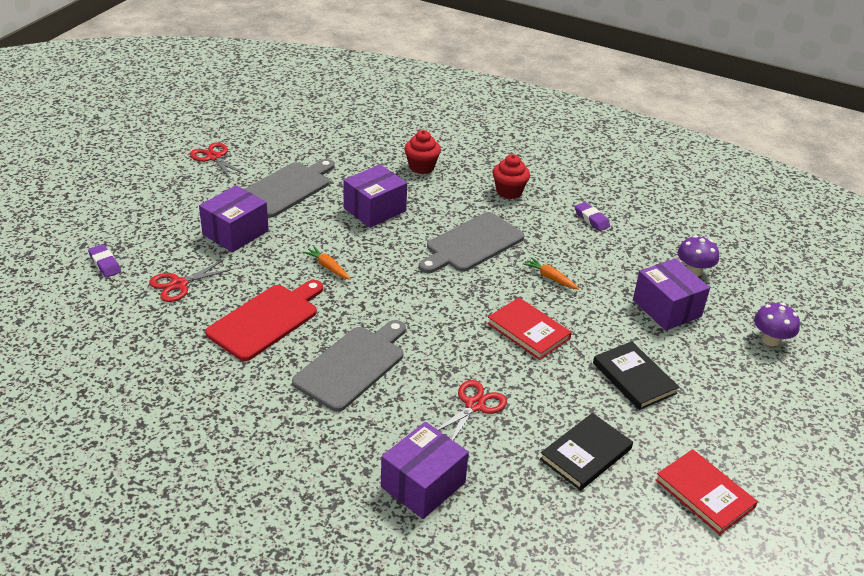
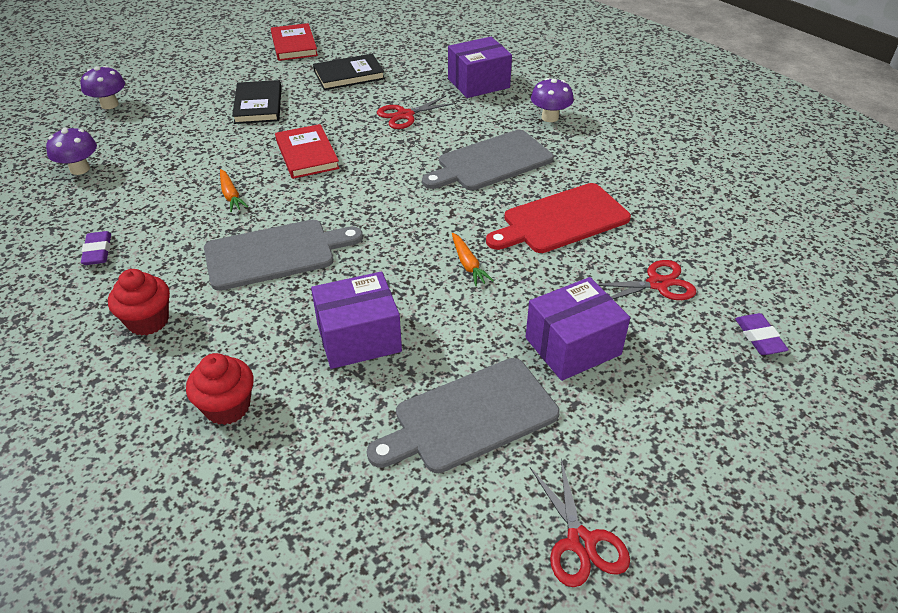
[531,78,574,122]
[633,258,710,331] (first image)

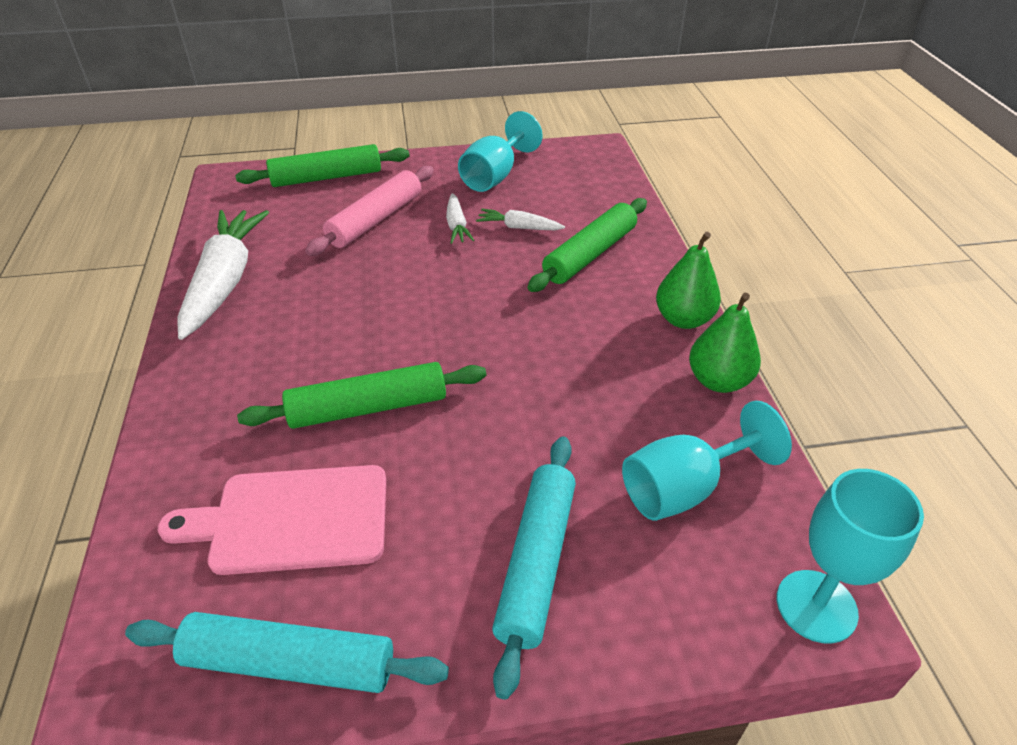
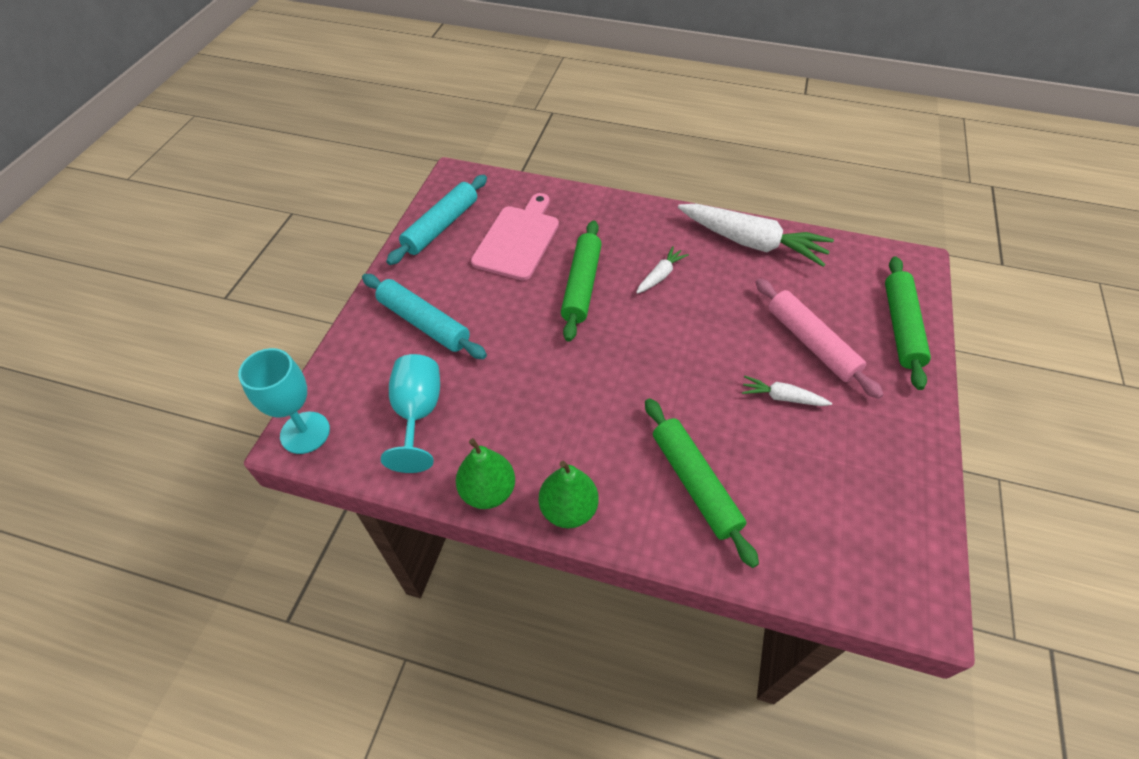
[636,246,689,294]
[458,111,543,192] (first image)

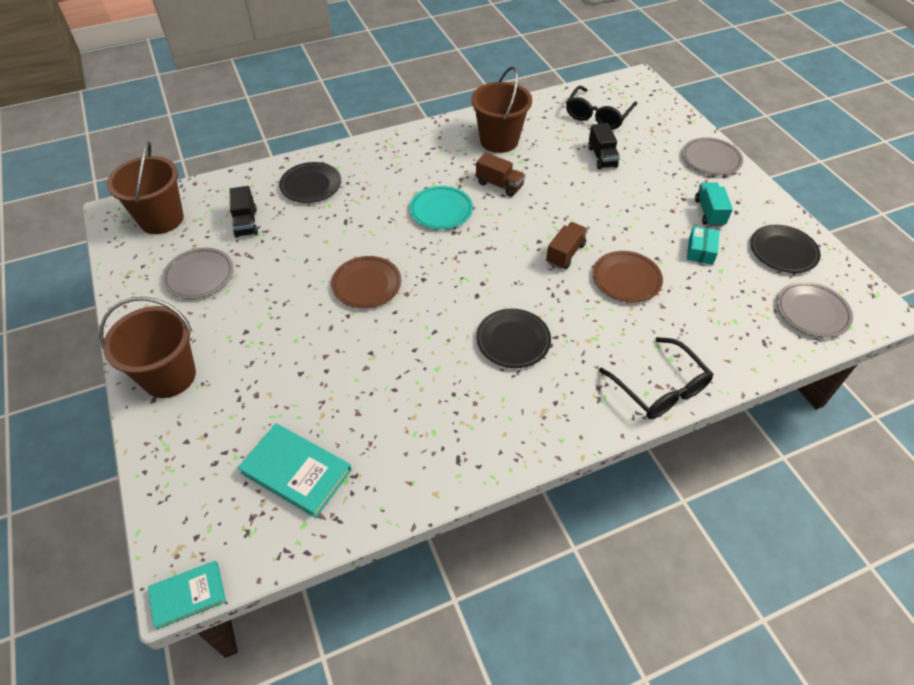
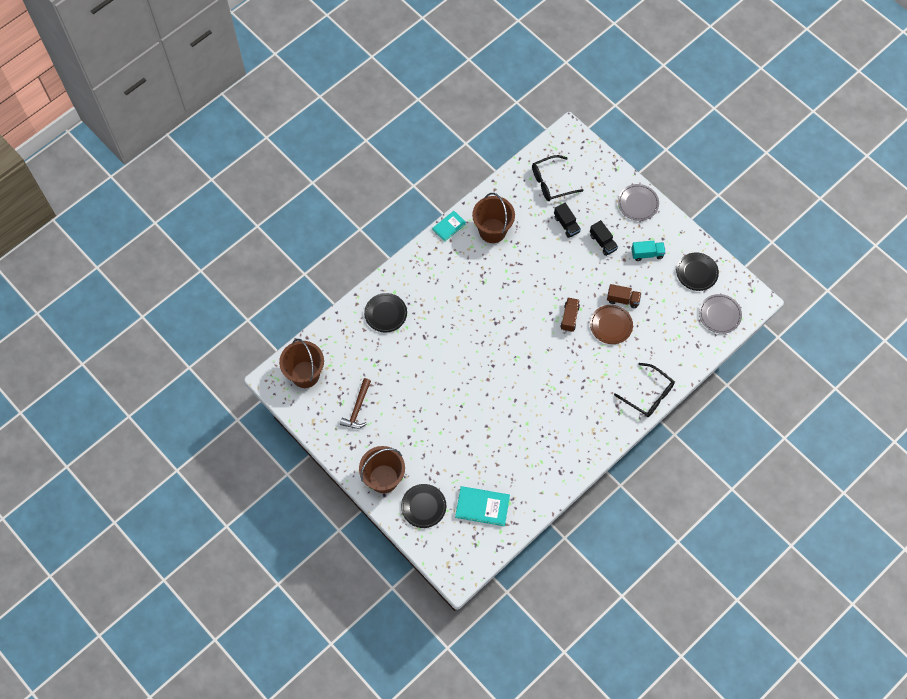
[340,378,371,429]
[401,484,446,528]
[432,211,466,242]
[532,155,584,201]
[590,220,618,256]
[607,284,641,308]
[631,241,666,261]
[331,256,401,308] (first image)
[409,186,473,229] (first image)
[687,226,720,265] (first image)

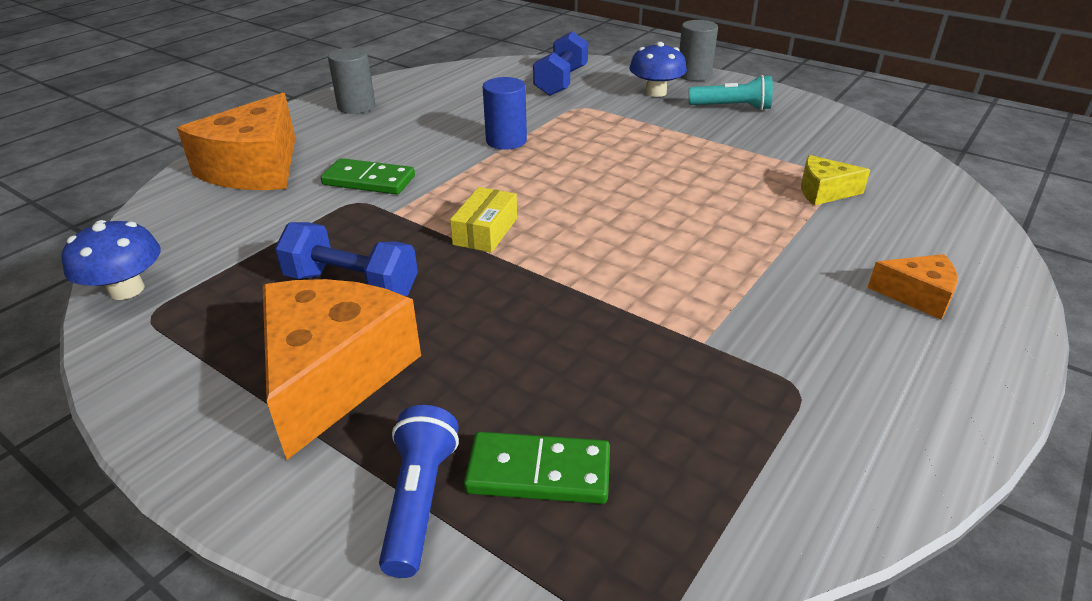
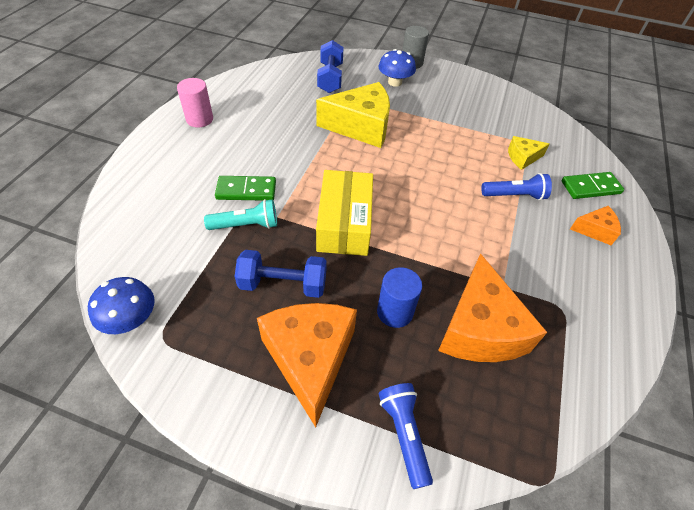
[177,78,213,127]
[204,199,277,230]
[316,82,390,148]
[316,170,373,256]
[377,267,422,328]
[438,253,547,362]
[481,173,552,200]
[561,172,624,199]

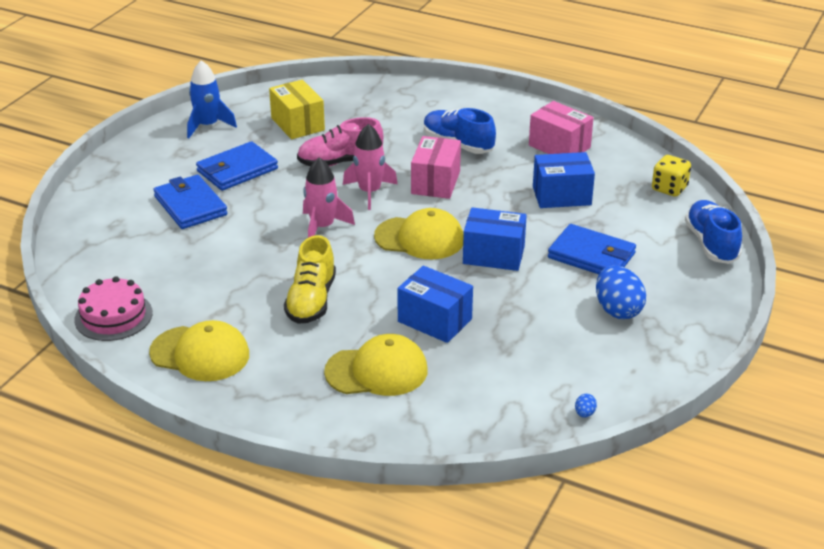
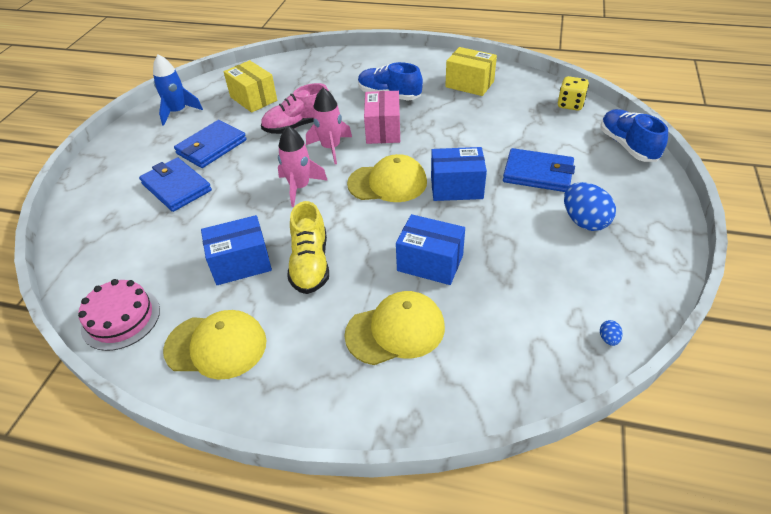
[201,215,272,285]
[445,47,497,96]

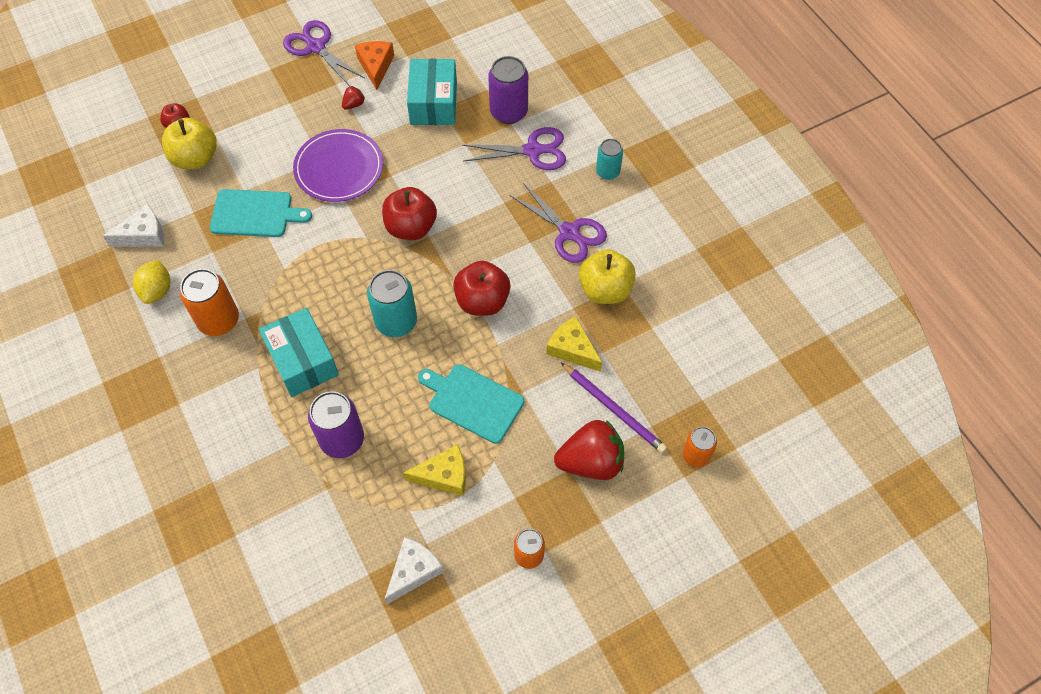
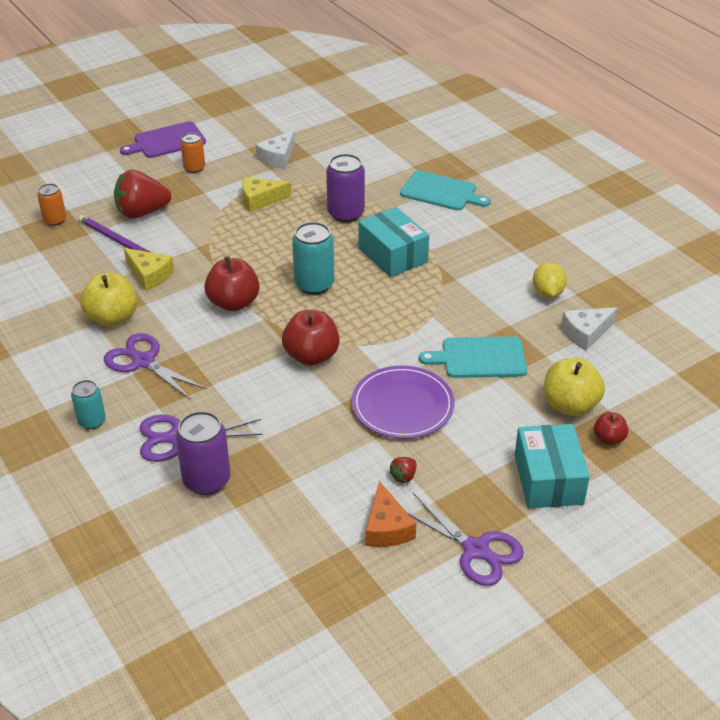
[120,121,206,158]
[400,170,491,211]
[514,424,590,508]
[180,269,239,336] (first image)

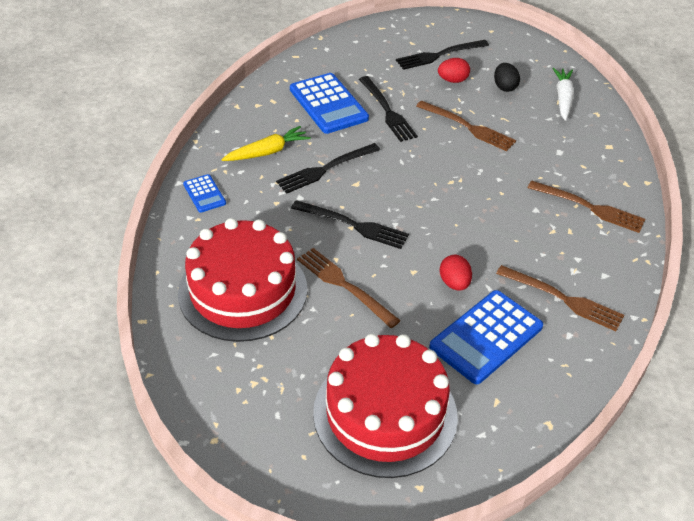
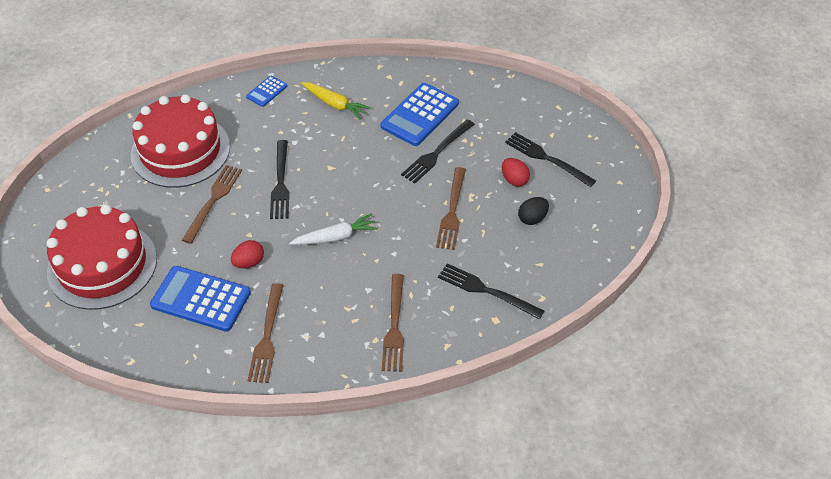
[289,214,378,245]
[438,263,544,319]

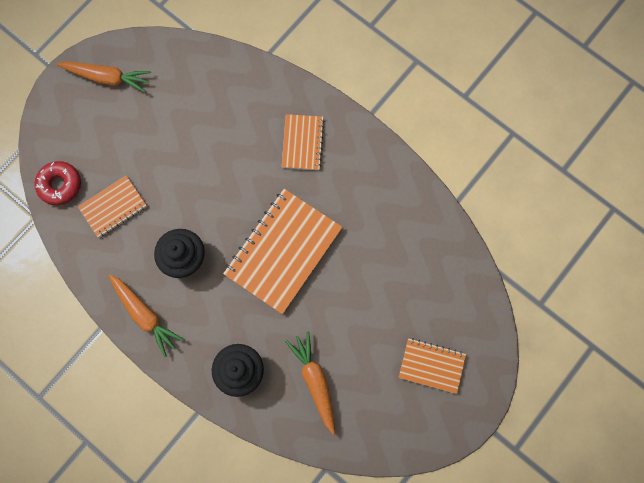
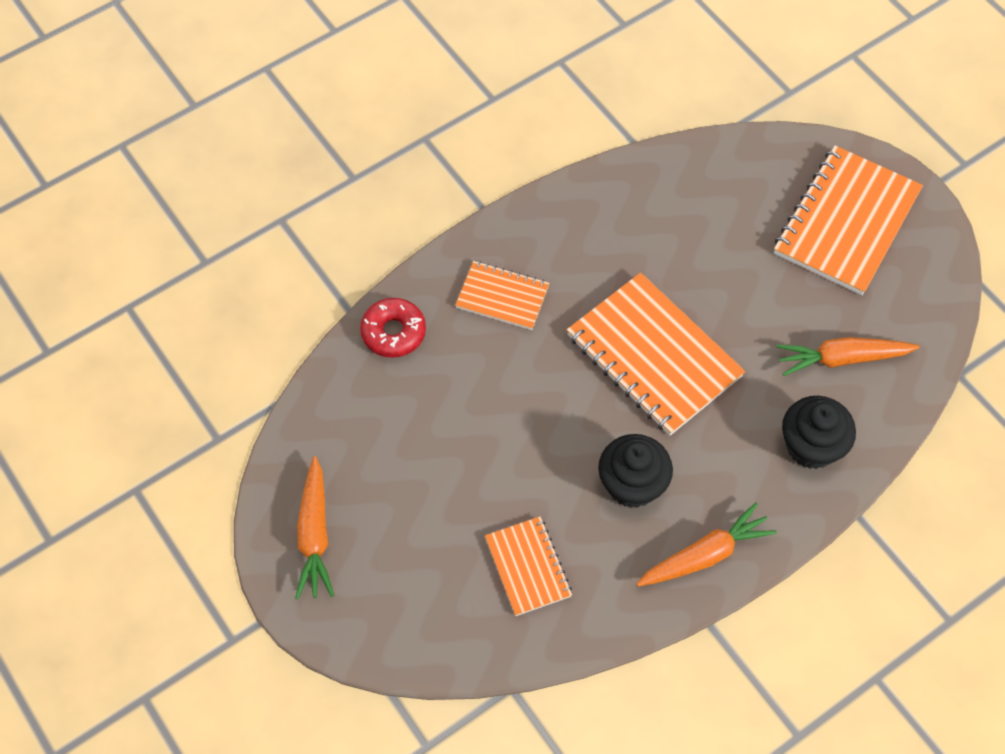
[295,456,334,599]
[360,298,426,358]
[774,145,923,295]

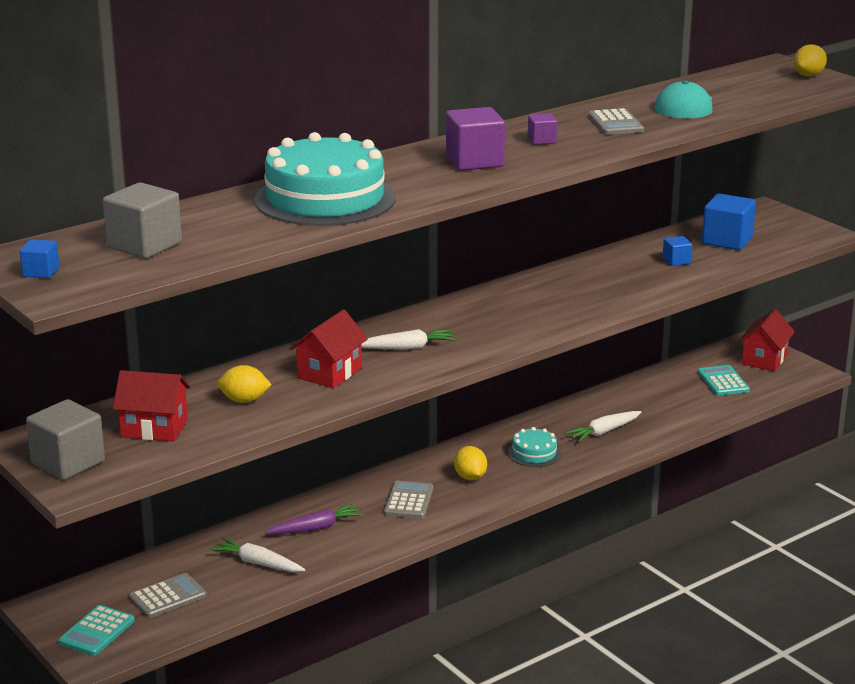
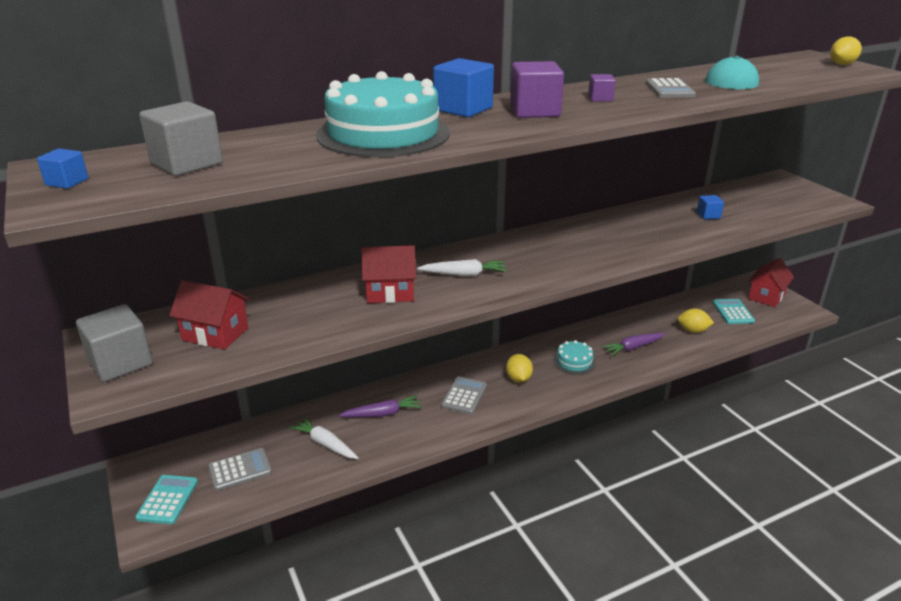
[135,475,198,524]
[361,245,416,303]
[433,58,494,117]
[602,333,665,356]
[677,308,714,333]

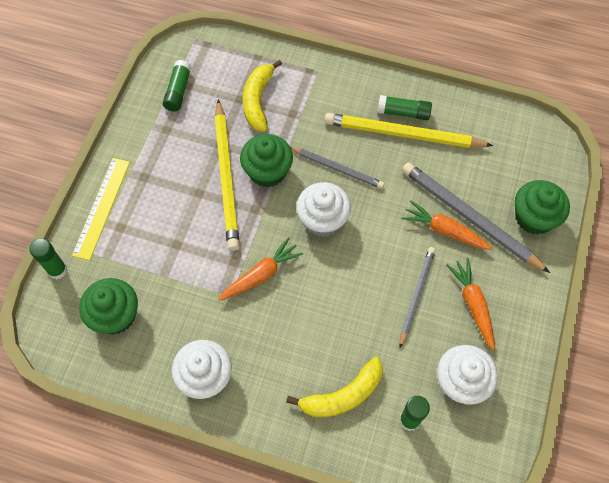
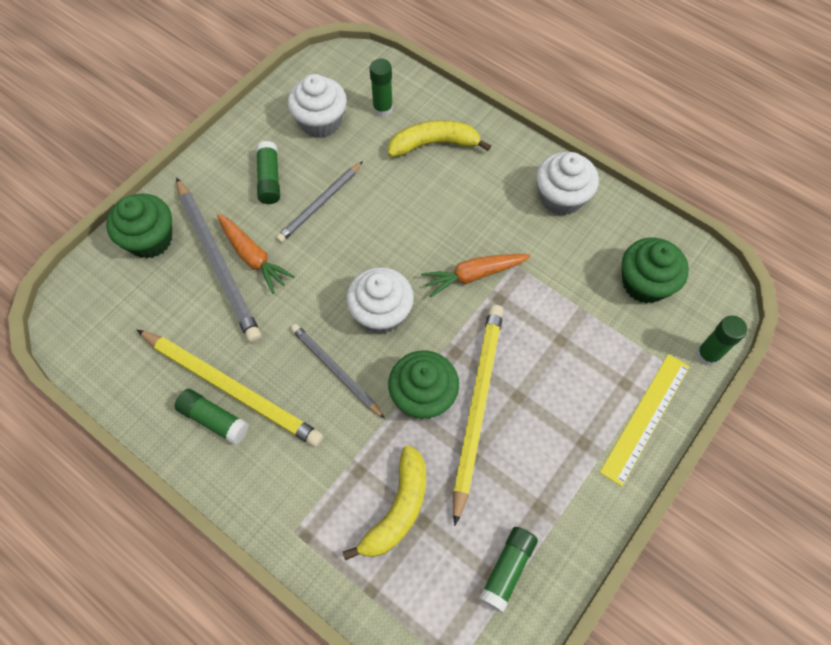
[256,141,280,204]

